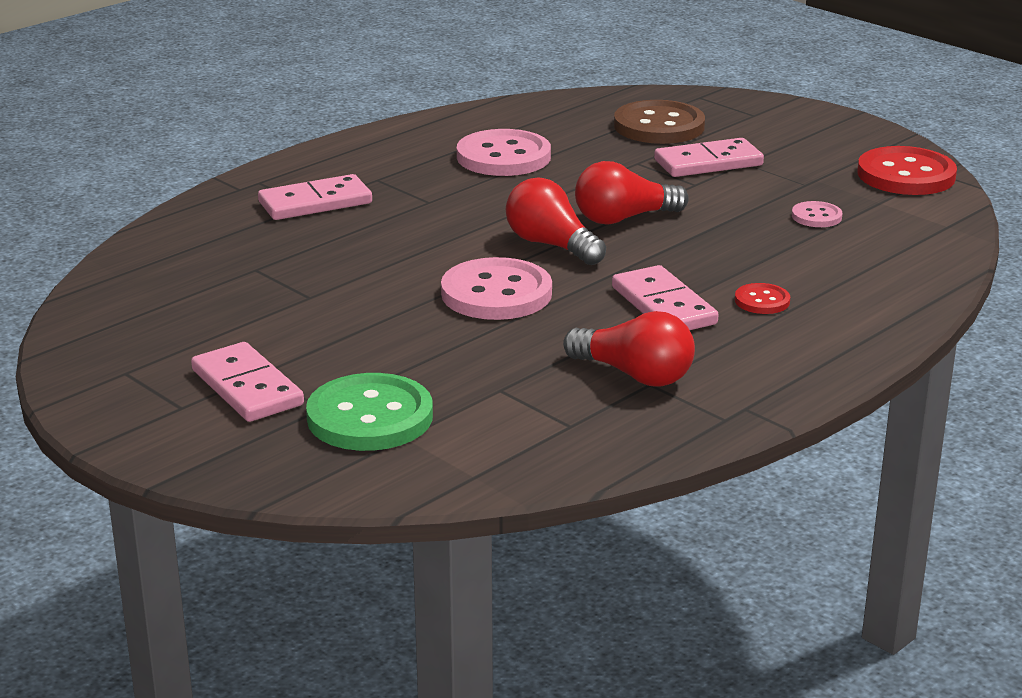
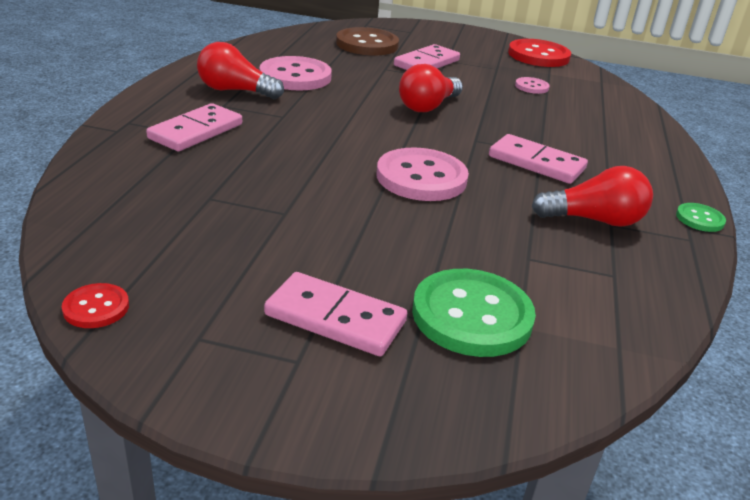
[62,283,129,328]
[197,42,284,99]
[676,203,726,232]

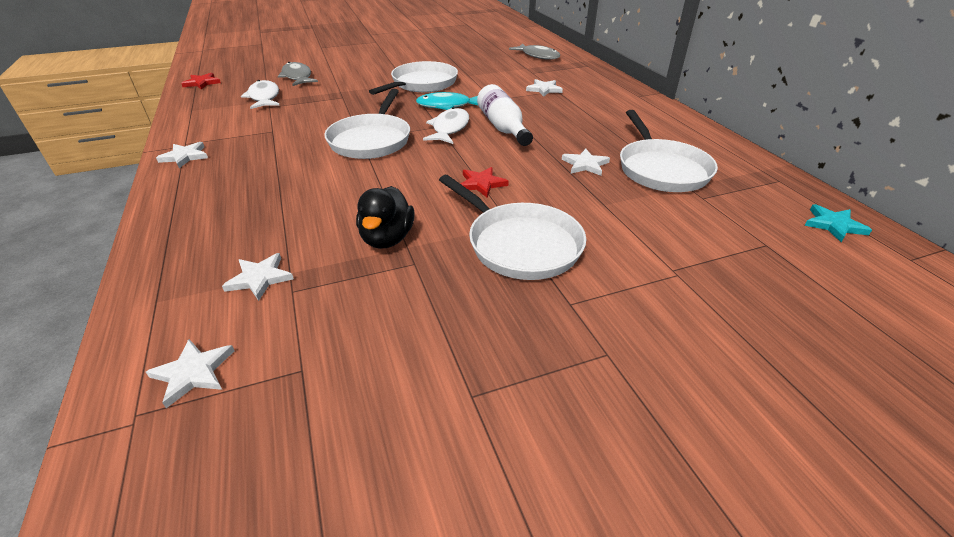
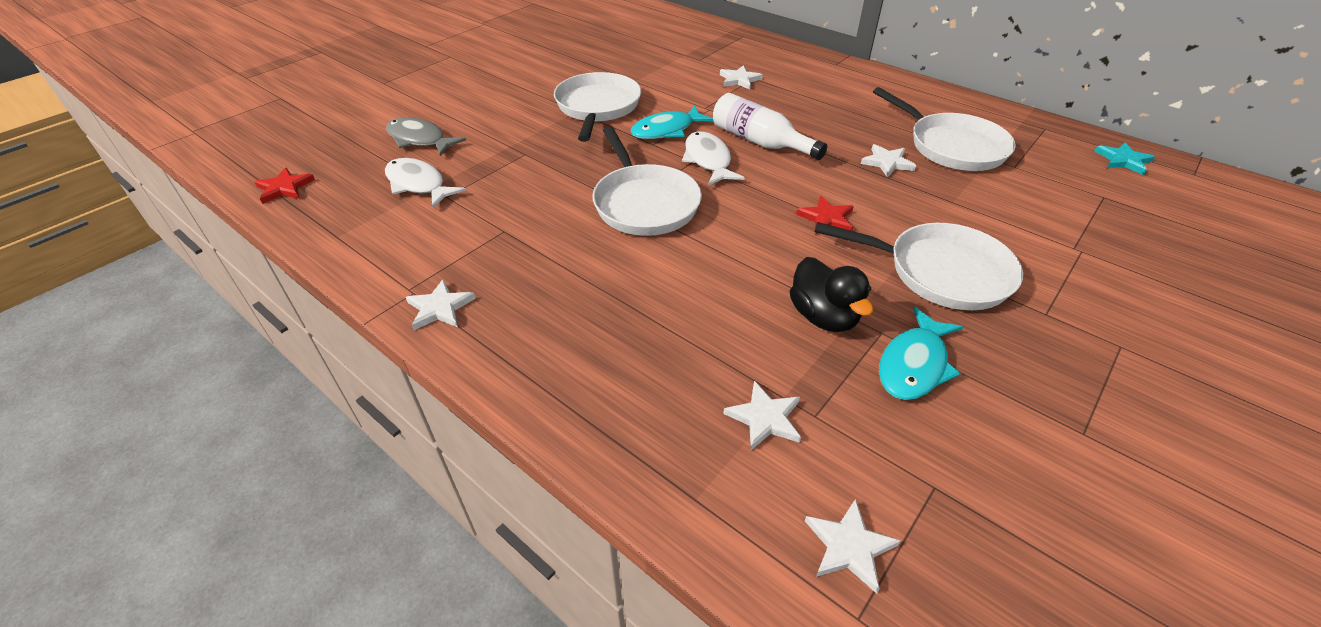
[879,307,963,400]
[509,43,560,60] (first image)

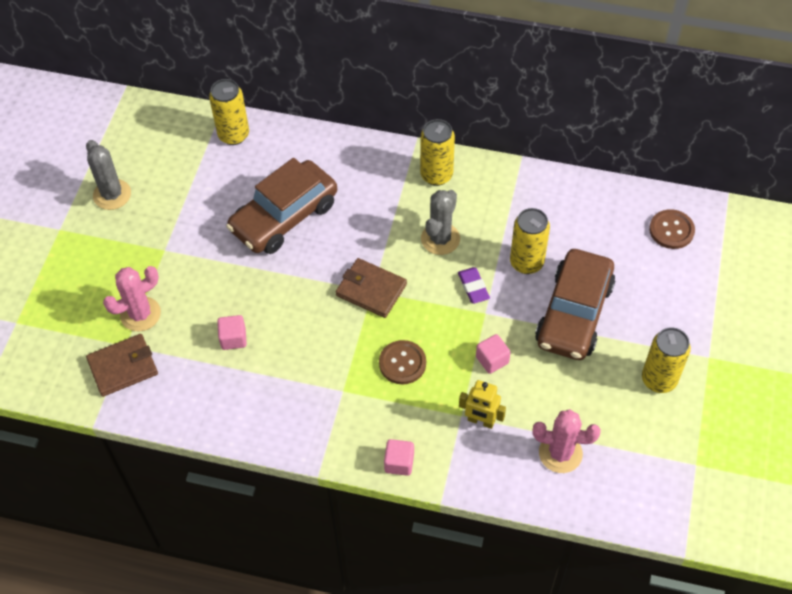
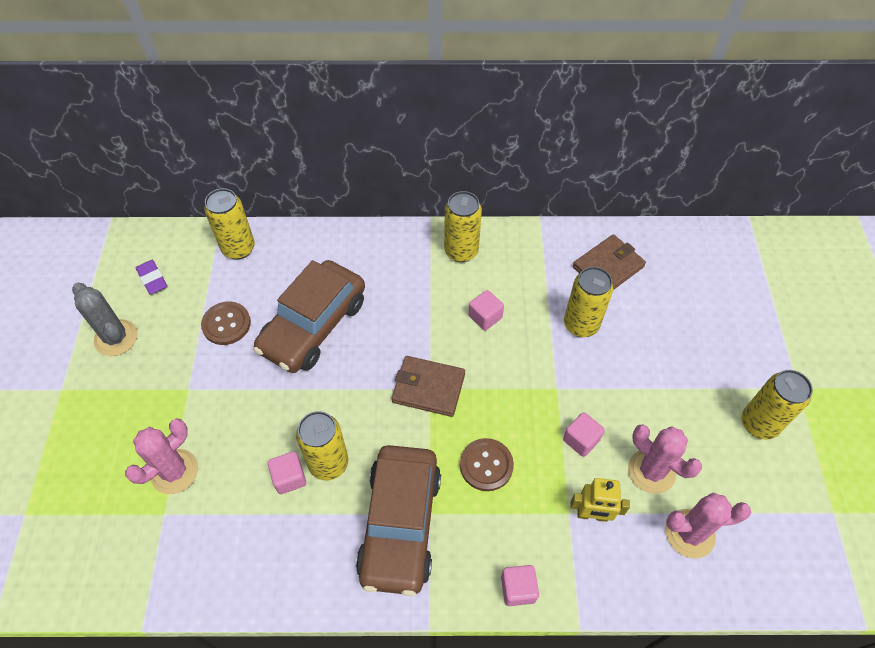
[136,260,167,294]
[201,301,251,345]
[296,411,348,480]
[356,445,441,596]
[469,290,504,331]
[573,234,646,290]
[628,424,702,494]

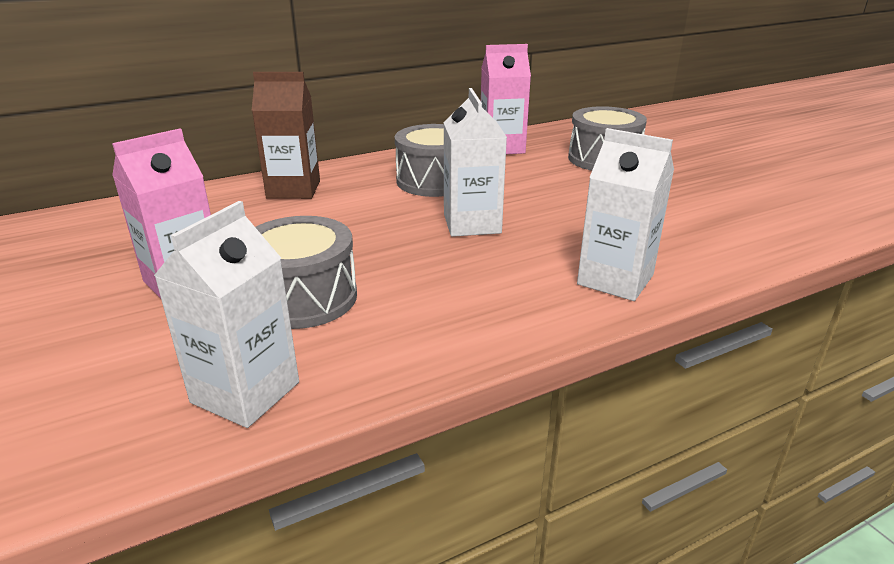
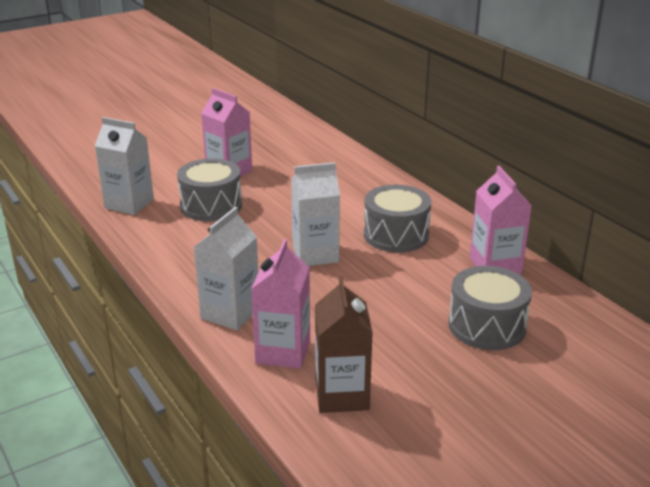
[251,239,310,369]
[315,276,373,413]

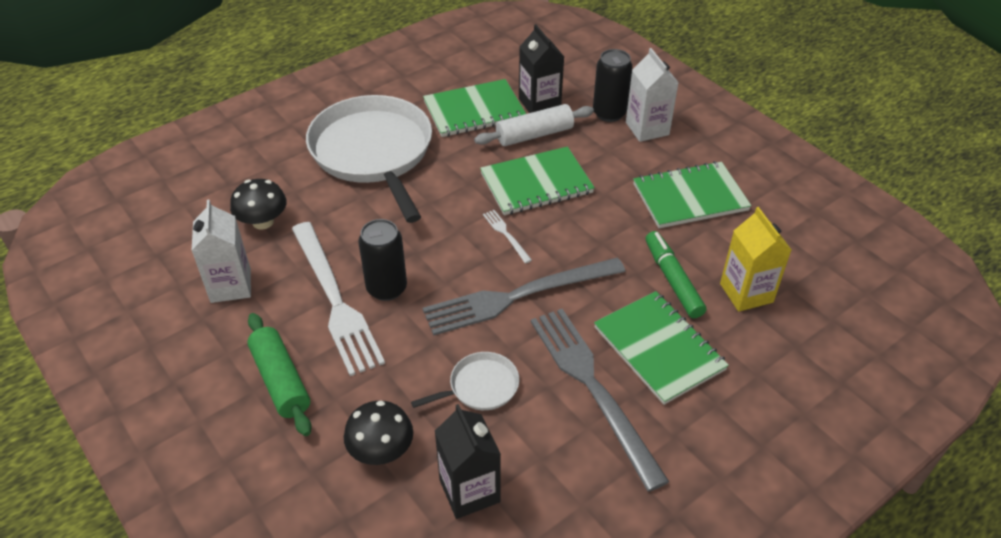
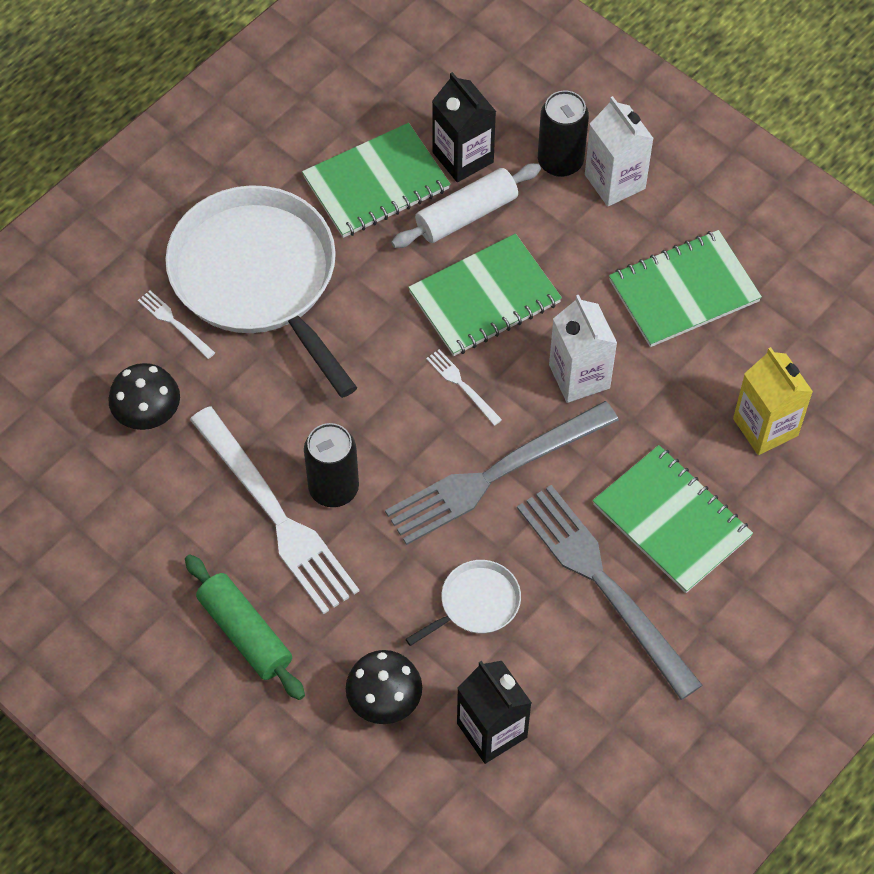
[138,290,215,359]
[549,295,617,403]
[646,231,706,318] (first image)

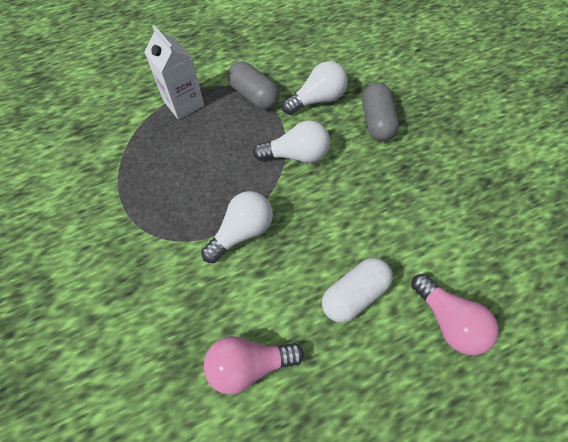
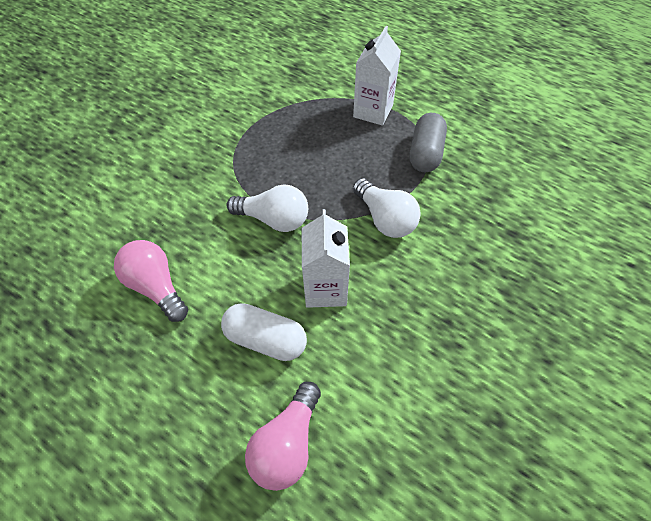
[302,209,350,308]
[282,61,348,115] (first image)
[362,83,399,141] (first image)

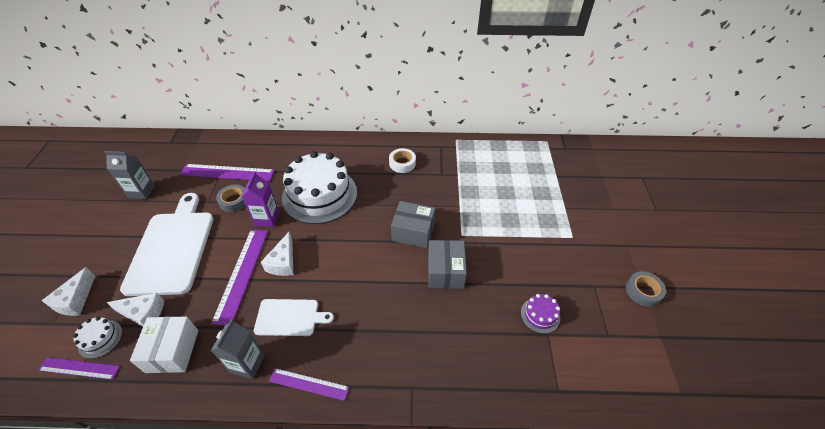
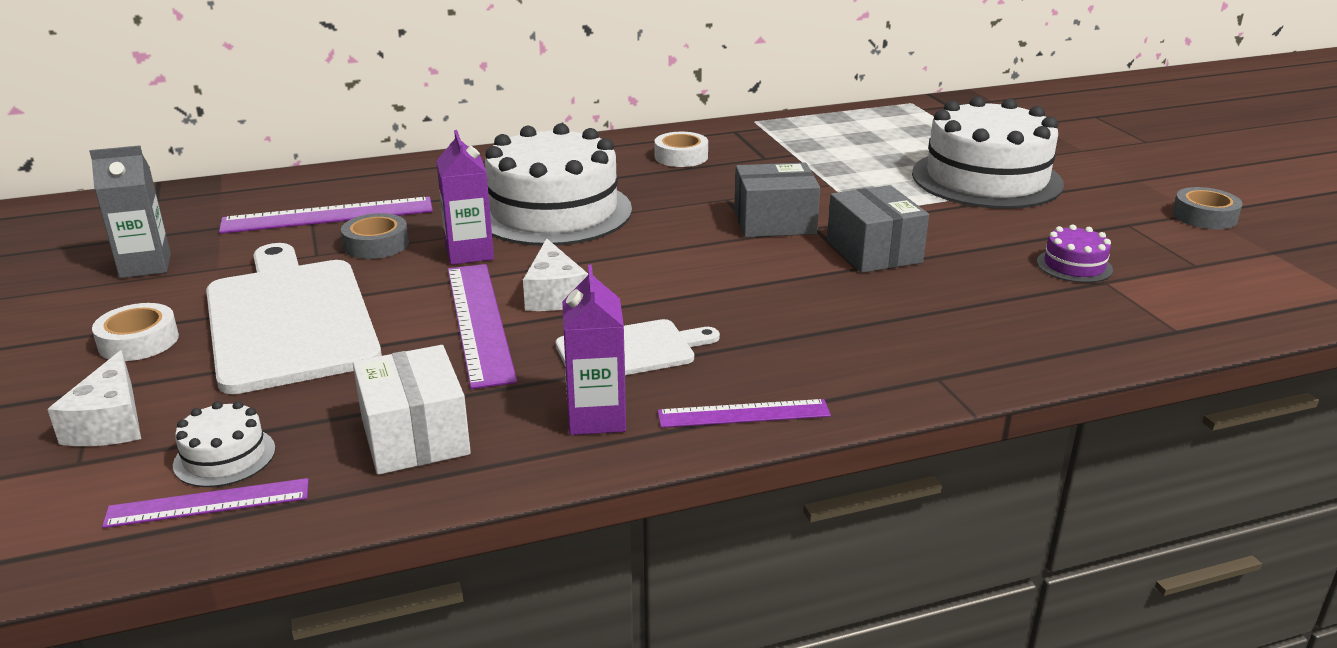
[92,303,179,361]
[562,265,626,435]
[912,96,1064,209]
[106,293,164,327] (first image)

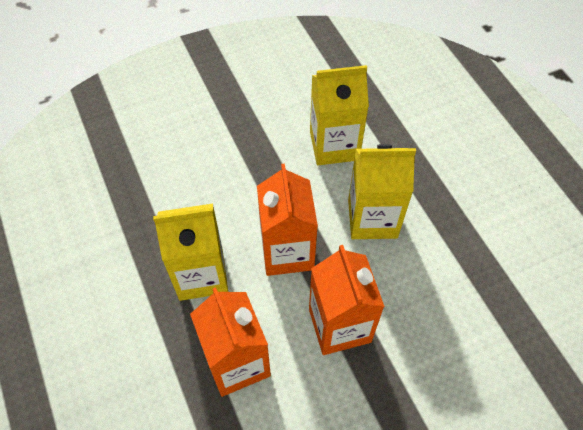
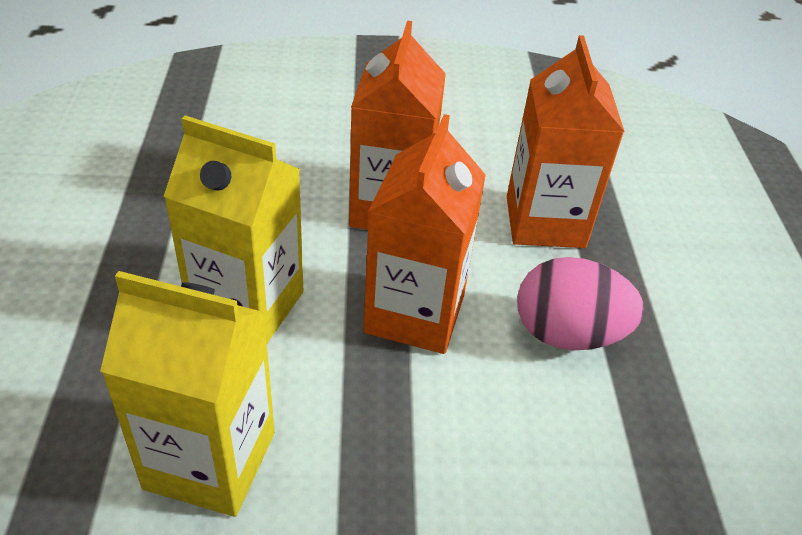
[517,257,644,350]

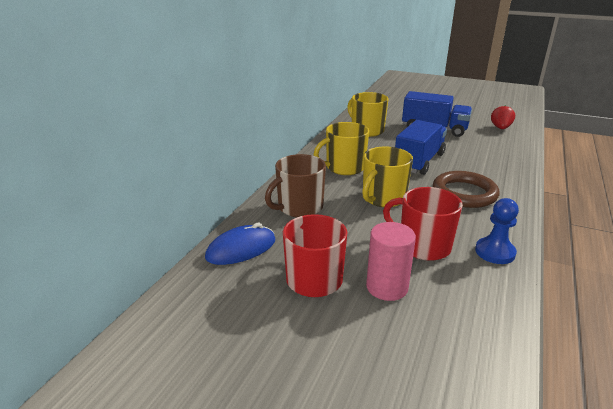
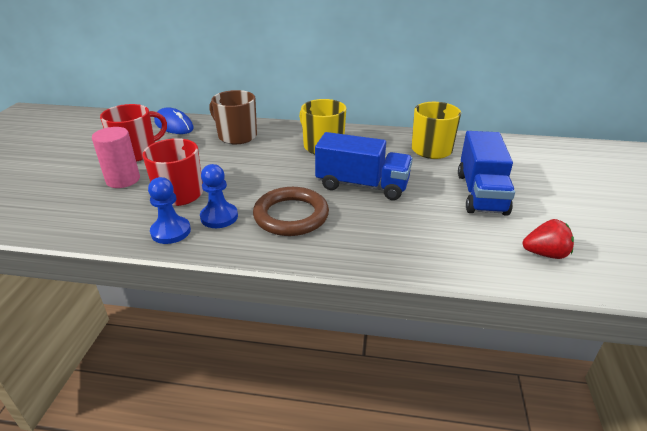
[200,164,238,228]
[362,146,413,207] (first image)

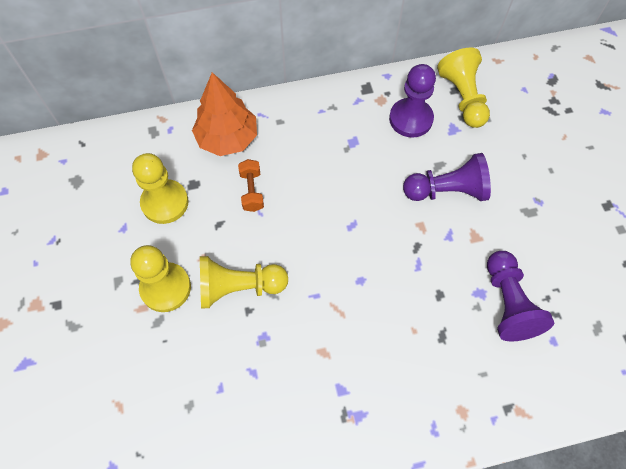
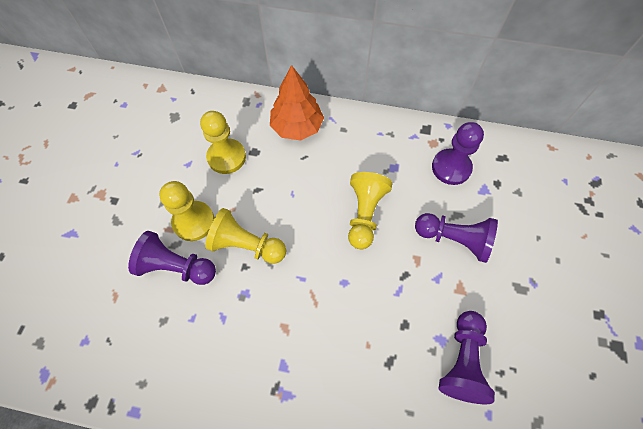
[128,231,216,285]
[348,172,392,249]
[238,159,264,212] (first image)

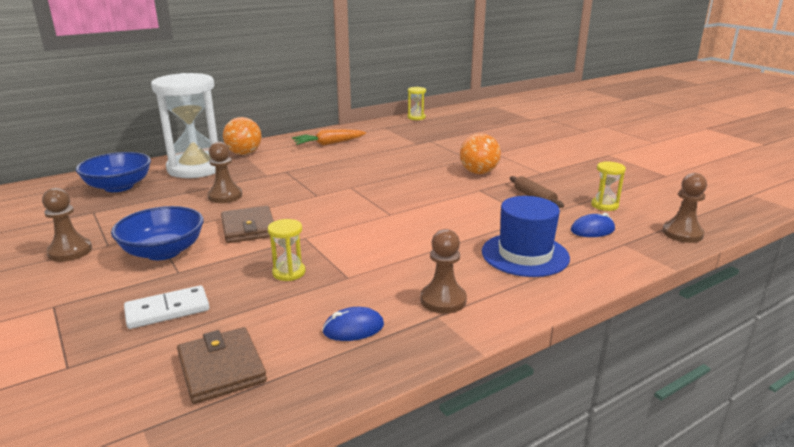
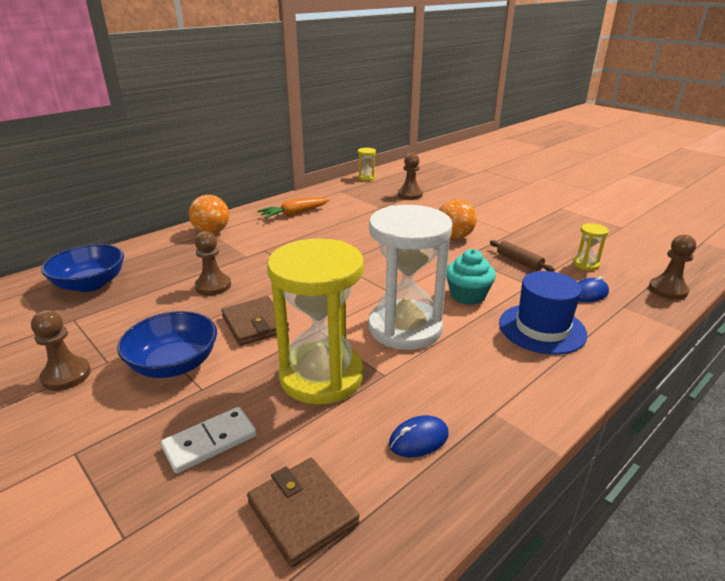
[267,238,364,405]
[368,205,453,350]
[398,153,423,200]
[446,249,496,305]

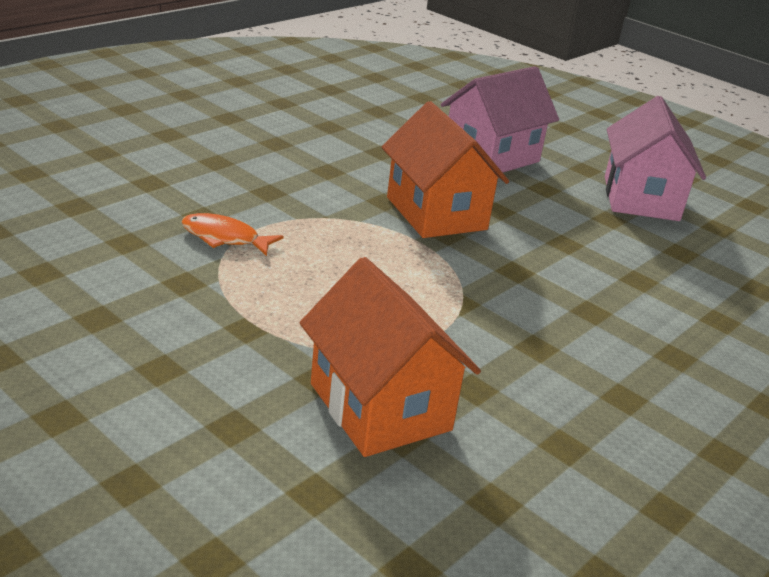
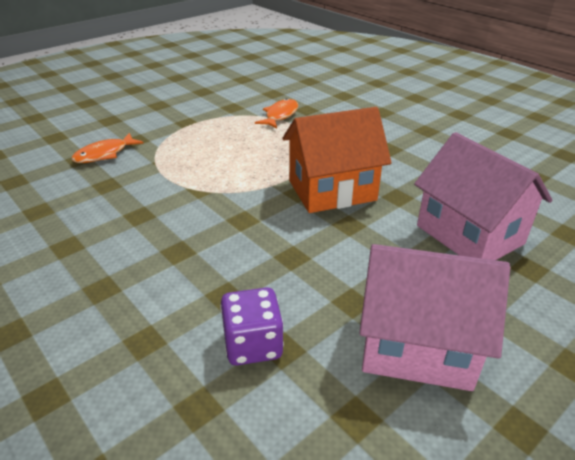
[71,133,144,163]
[220,287,284,365]

